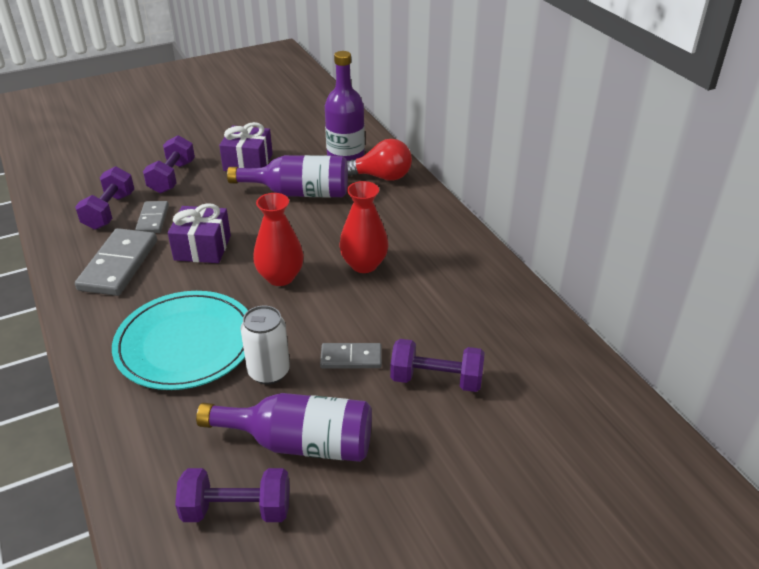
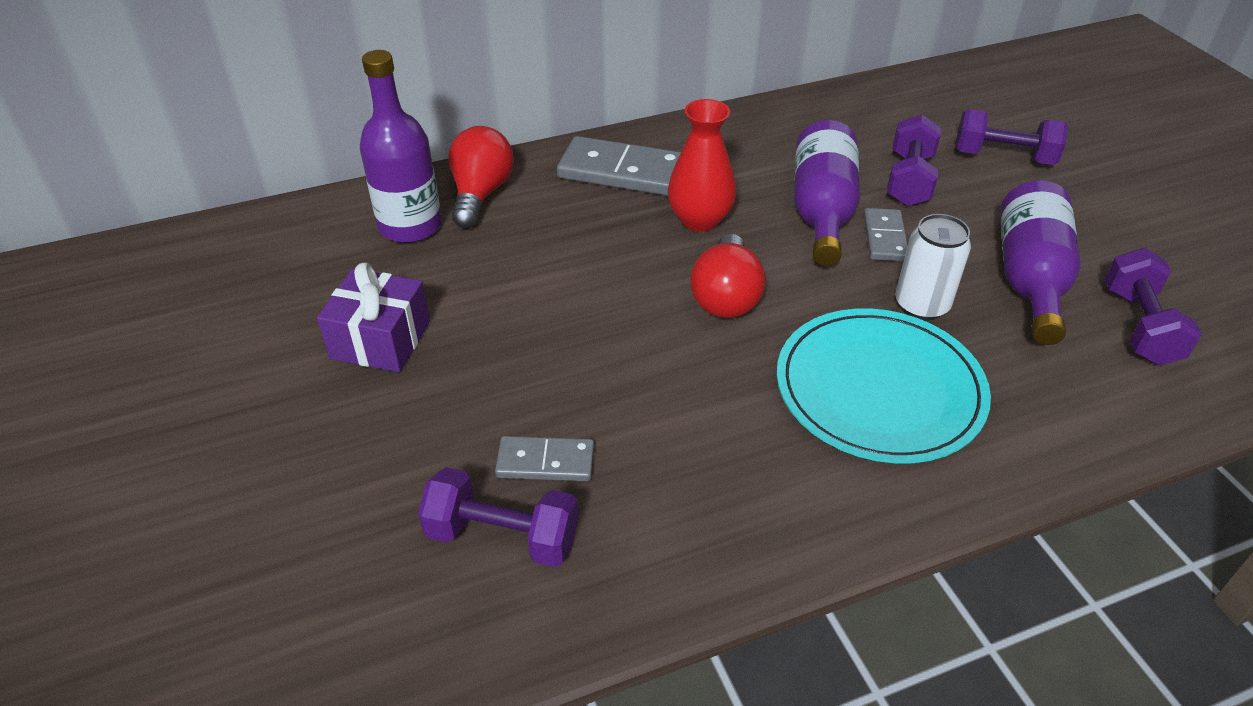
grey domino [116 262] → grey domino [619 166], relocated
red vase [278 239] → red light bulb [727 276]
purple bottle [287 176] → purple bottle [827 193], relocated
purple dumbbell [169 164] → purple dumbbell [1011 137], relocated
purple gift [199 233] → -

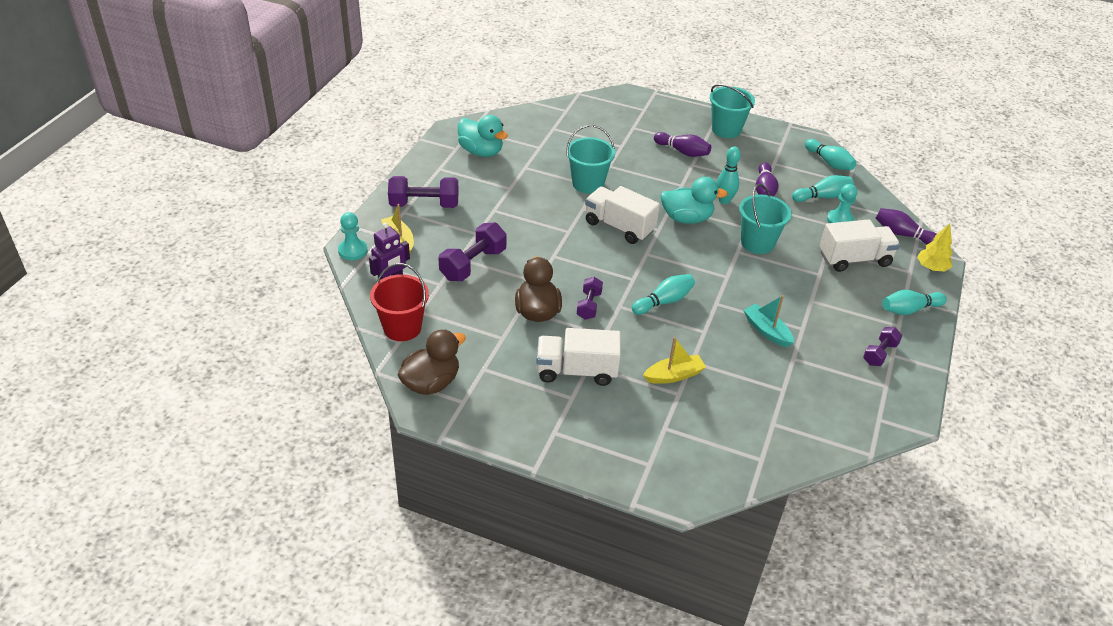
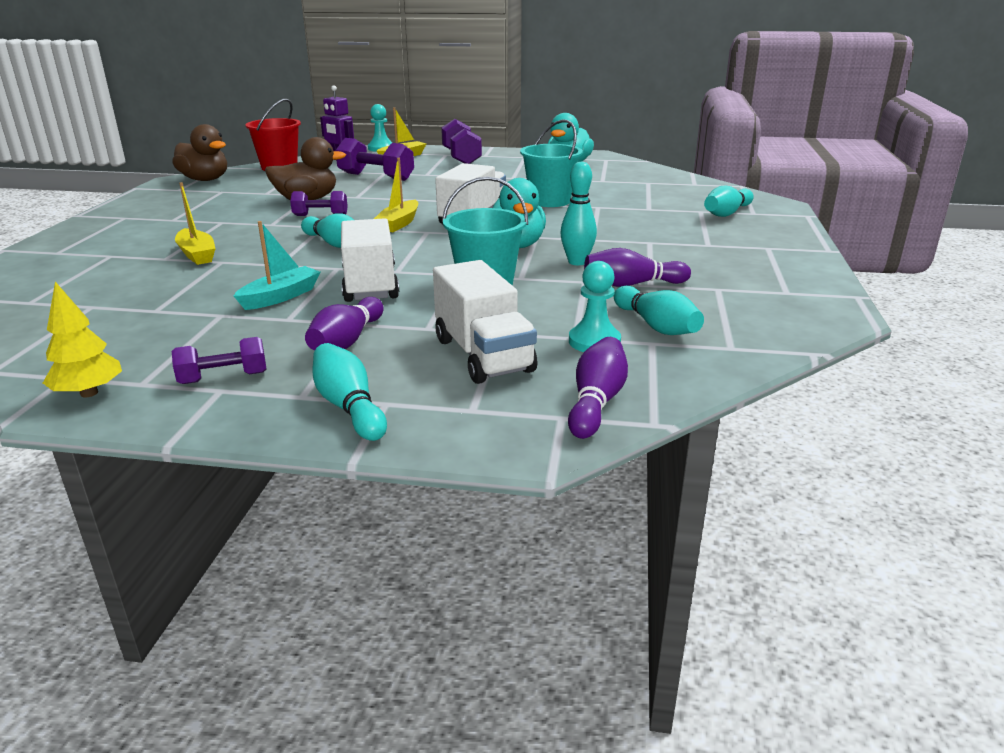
yellow tree [935 247] → yellow tree [82 339], relocated
purple dumbbell [882 346] → purple dumbbell [219 360], 45 degrees counterclockwise
purple bowling pin [682 144] → purple bowling pin [344 323], relocated
white truck [578 357] → white truck [370 260], relocated
- → yellow boat [396 195]
turquoise bowling pin [831 154] → turquoise bowling pin [729 201], relocated
turquoise bucket [732 111] → -

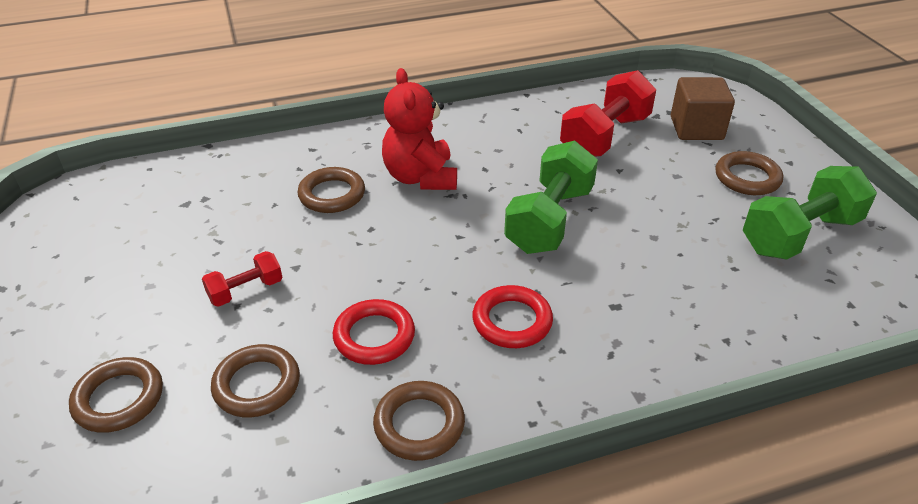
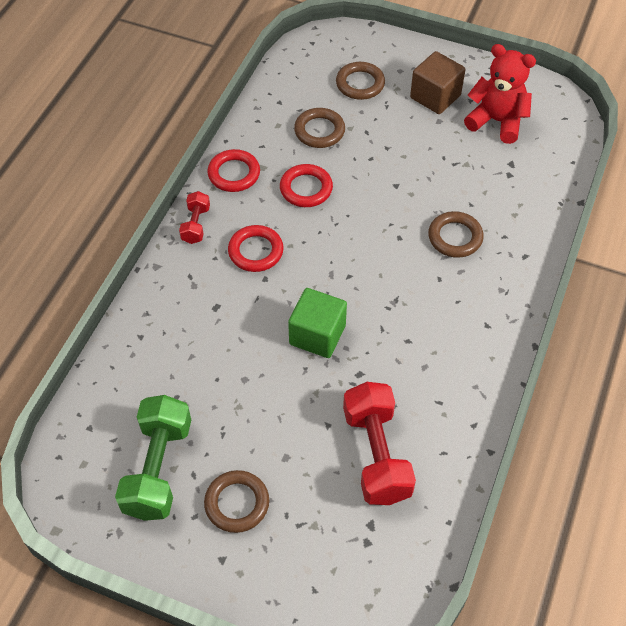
red dumbbell [242 279] → red dumbbell [194 217], relocated
brown ring [419 421] → red ring [233 170]
green dumbbell [551 197] → green cube [317 323]
brown cube [703 108] → brown cube [438 82], relocated
red teddy bear [419 129] → red teddy bear [500 94], relocated

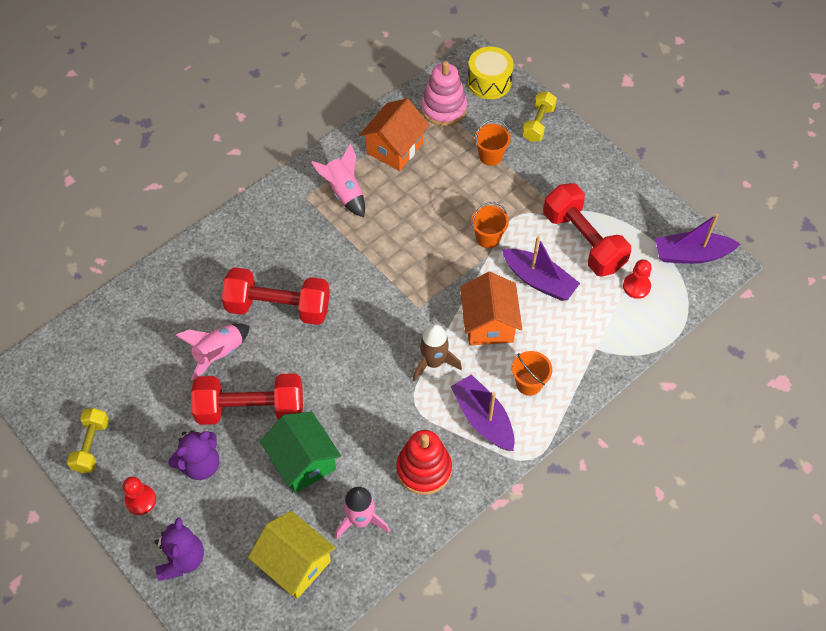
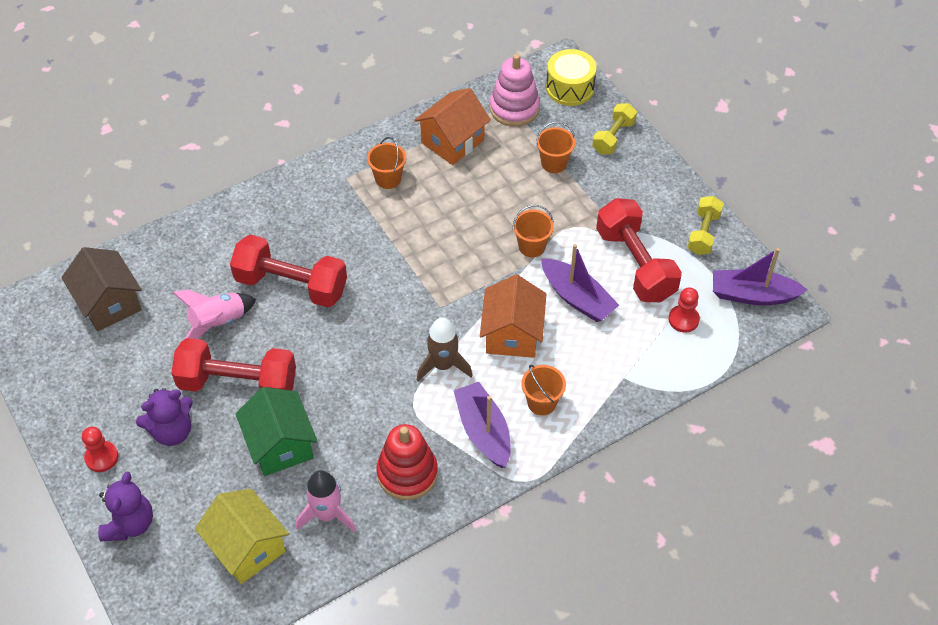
- → brown house [101 289]
pink rocket [338 180] → orange bucket [386 163]
yellow dumbbell [88 440] → yellow dumbbell [705 225], relocated

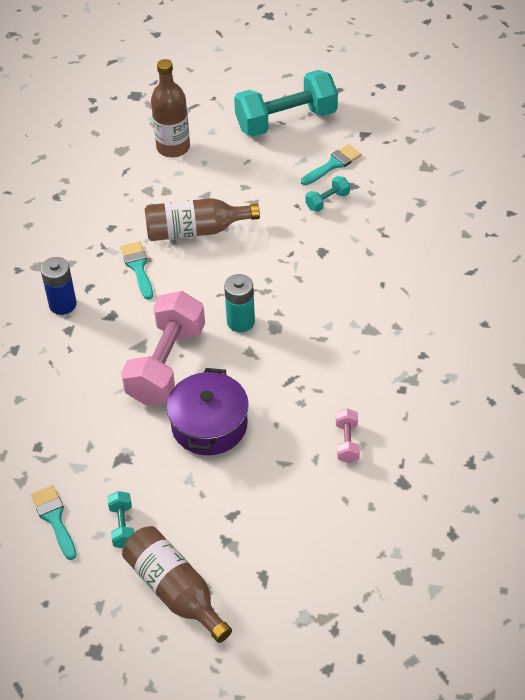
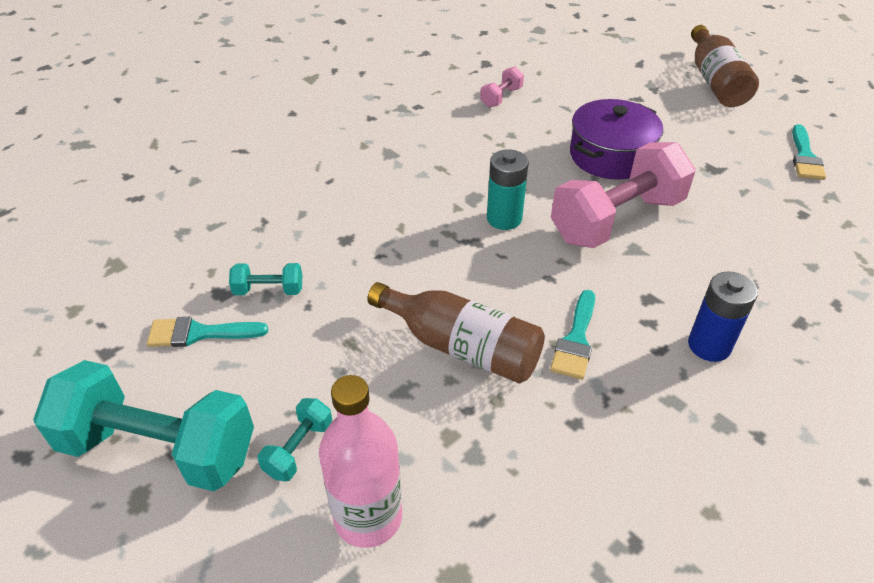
turquoise dumbbell [120 519] → turquoise dumbbell [294 440], relocated
brown bottle [170 108] → pink bottle [360 461]

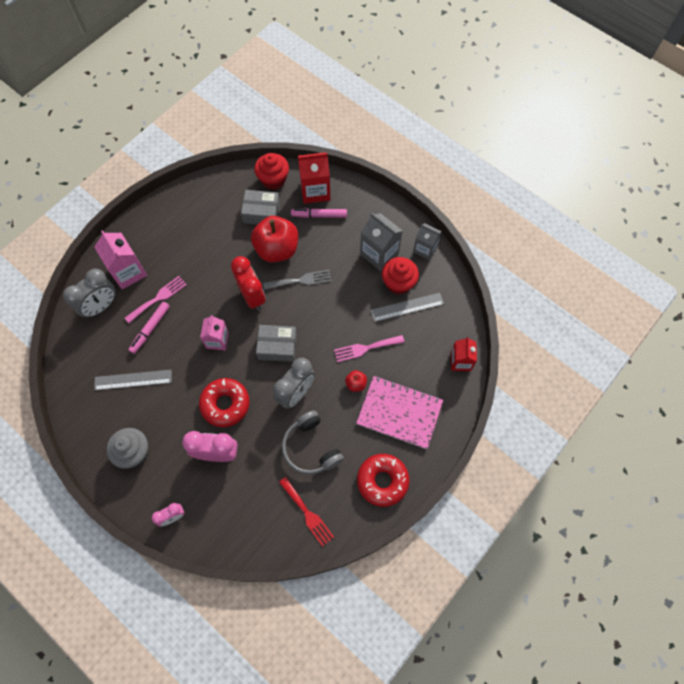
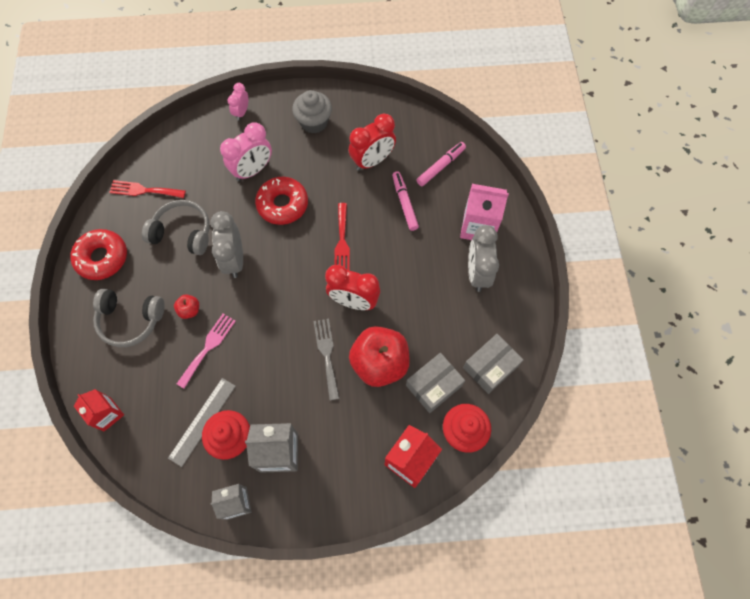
pink notebook [399 412] → grey headphones [129 318]
grey fork [297 280] → grey fork [326 359], 135 degrees clockwise
pink carton [214 332] → red fork [342 237]
grey ruler [133 380] → red clock [372 142]
pink marker [319 213] → pink marker [441 164], relocated
grey box [276 343] → grey box [493 364], relocated
grey clock [89 293] → grey clock [483 258], relocated
pink fork [156 299] → -

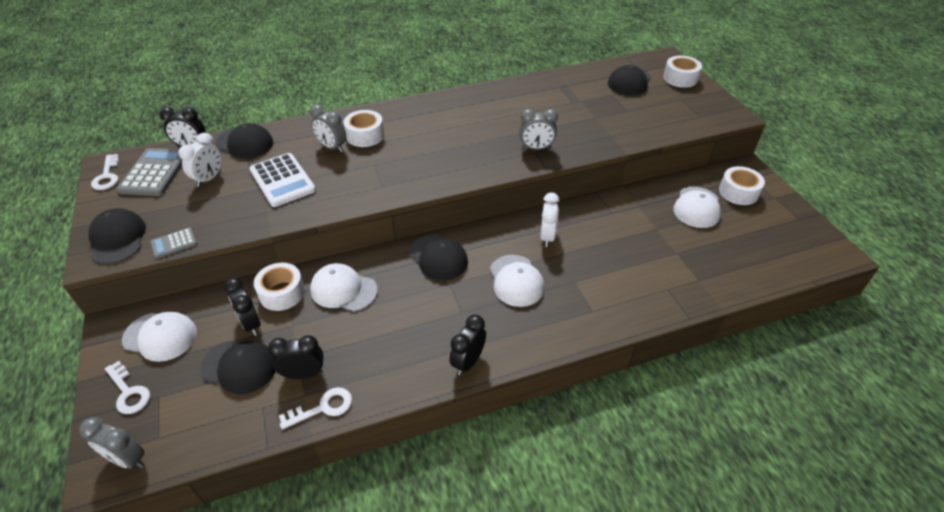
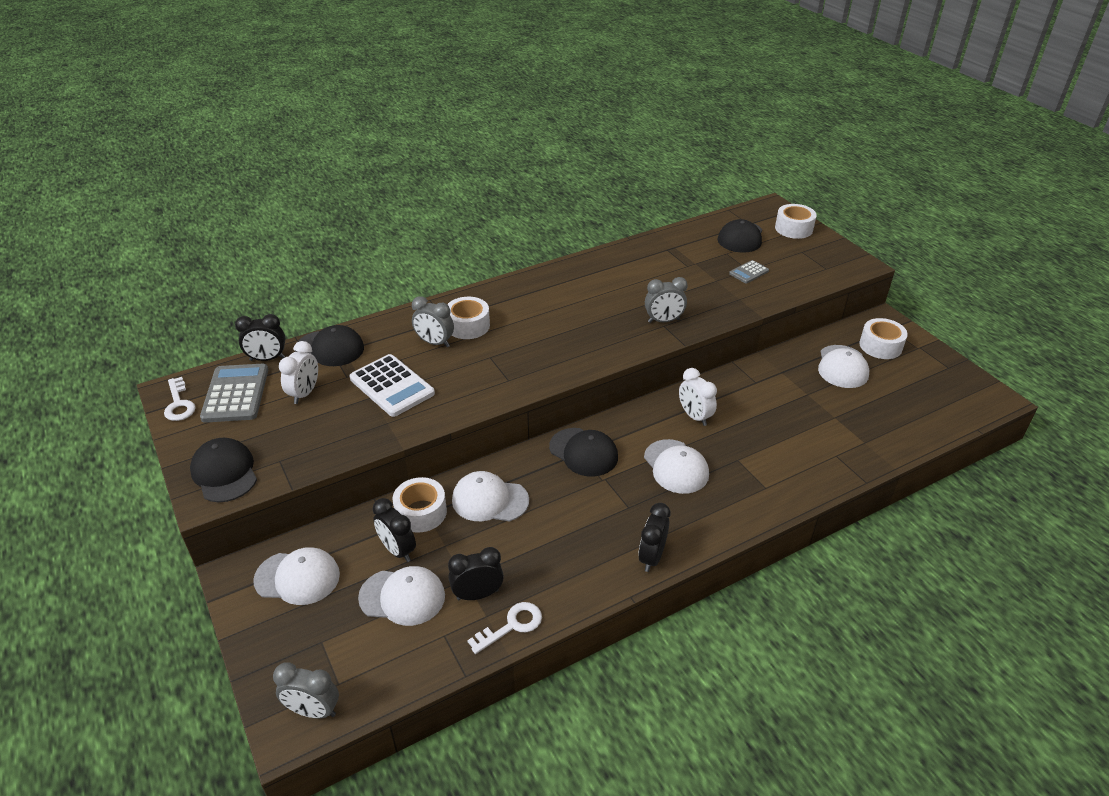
black cap [237 367] → white cap [401 596]
white clock [549 219] → white clock [698 397], 150 degrees clockwise
grey calculator [173 243] → grey calculator [749 271], relocated
white key [127 387] → -

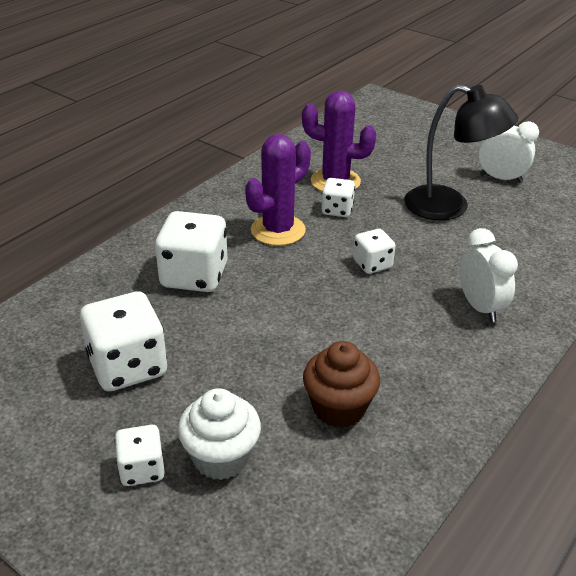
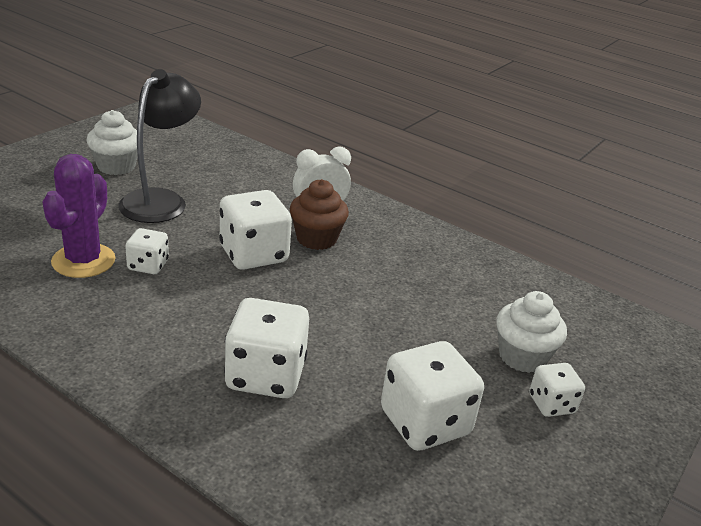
white clock [508 152] → white cupcake [112 142]
white dice [374 251] → white dice [255 230], x1.80
brown cupcake [341 384] → brown cupcake [319 214], relocated
purple cactus [278 190] → -

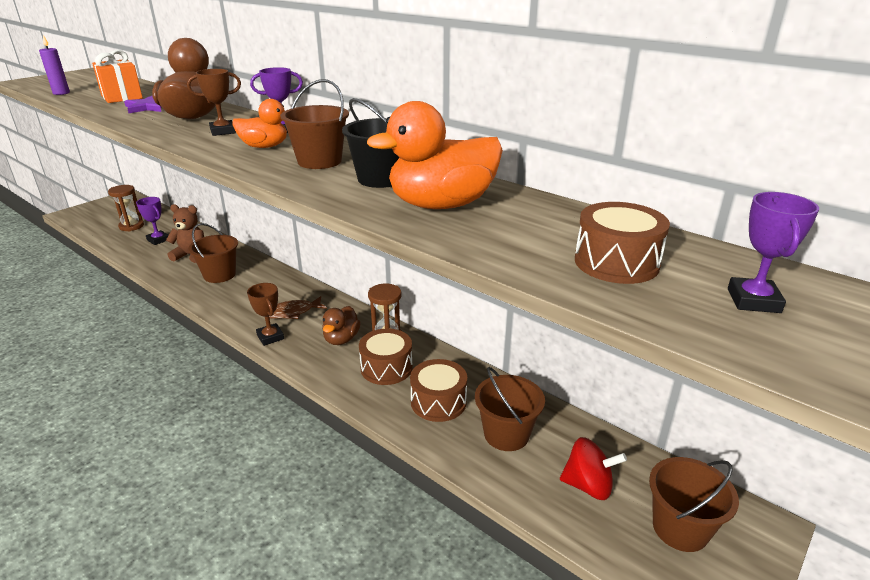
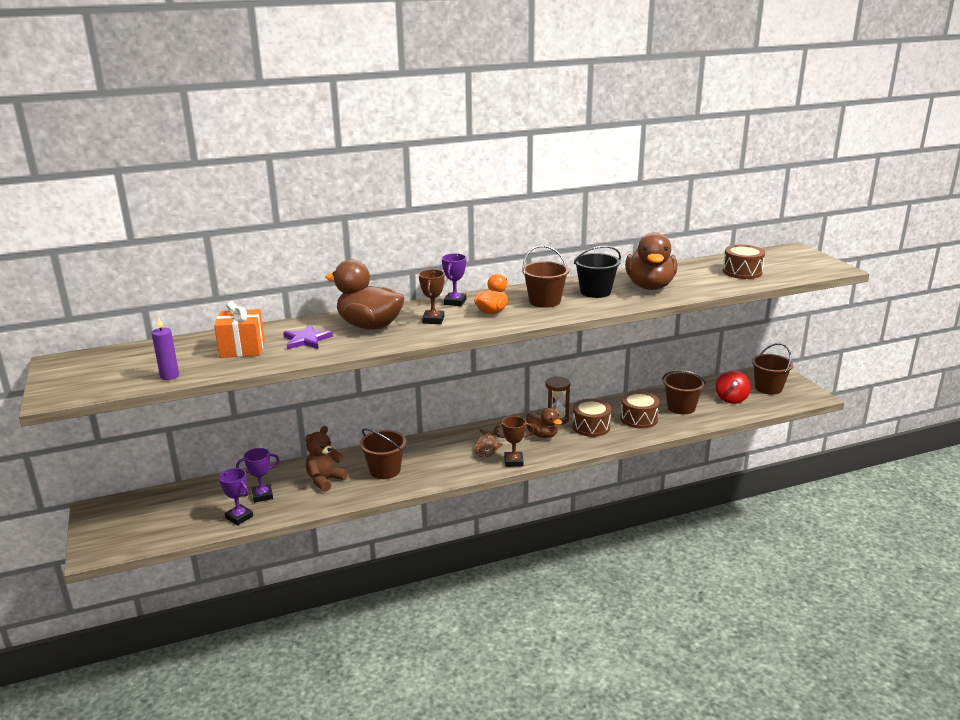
purple trophy [773 252] → purple trophy [236 497], relocated
orange duck [435 155] → brown duck [651 261]
red spinning top [593 468] → red spinning top [733 387], 150 degrees clockwise
brown hourglass [126 208] → -

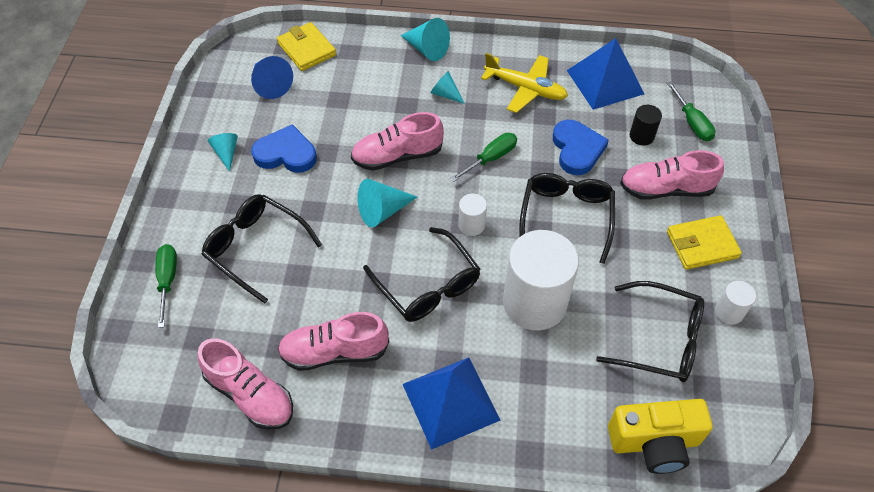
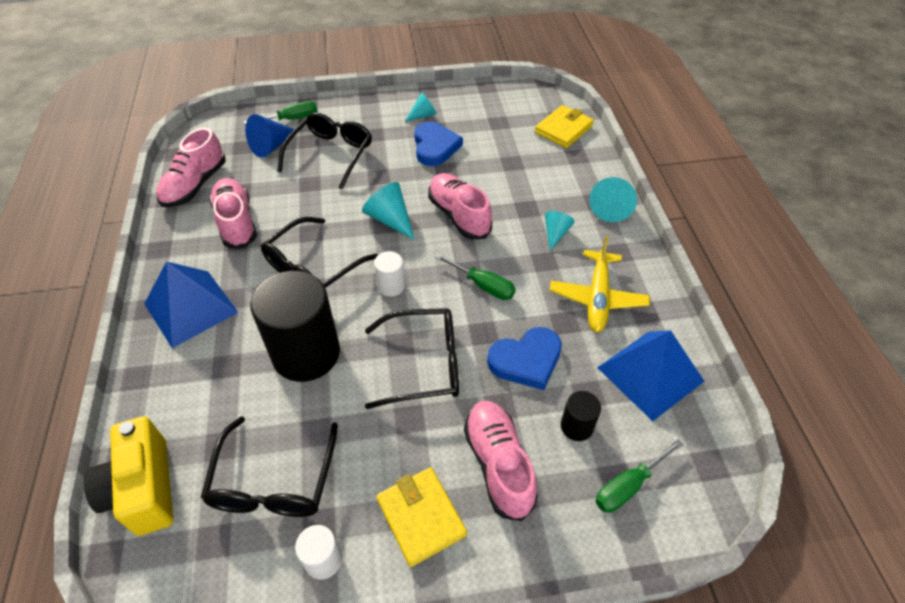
blue cone [272 77] → blue cone [269 136], relocated
white cylinder [541 280] → black cylinder [295 326]

